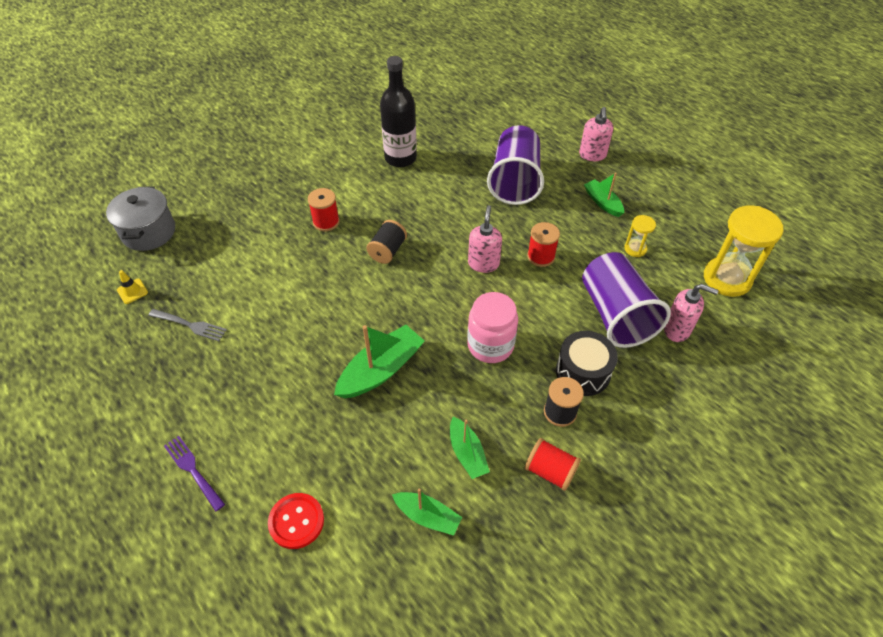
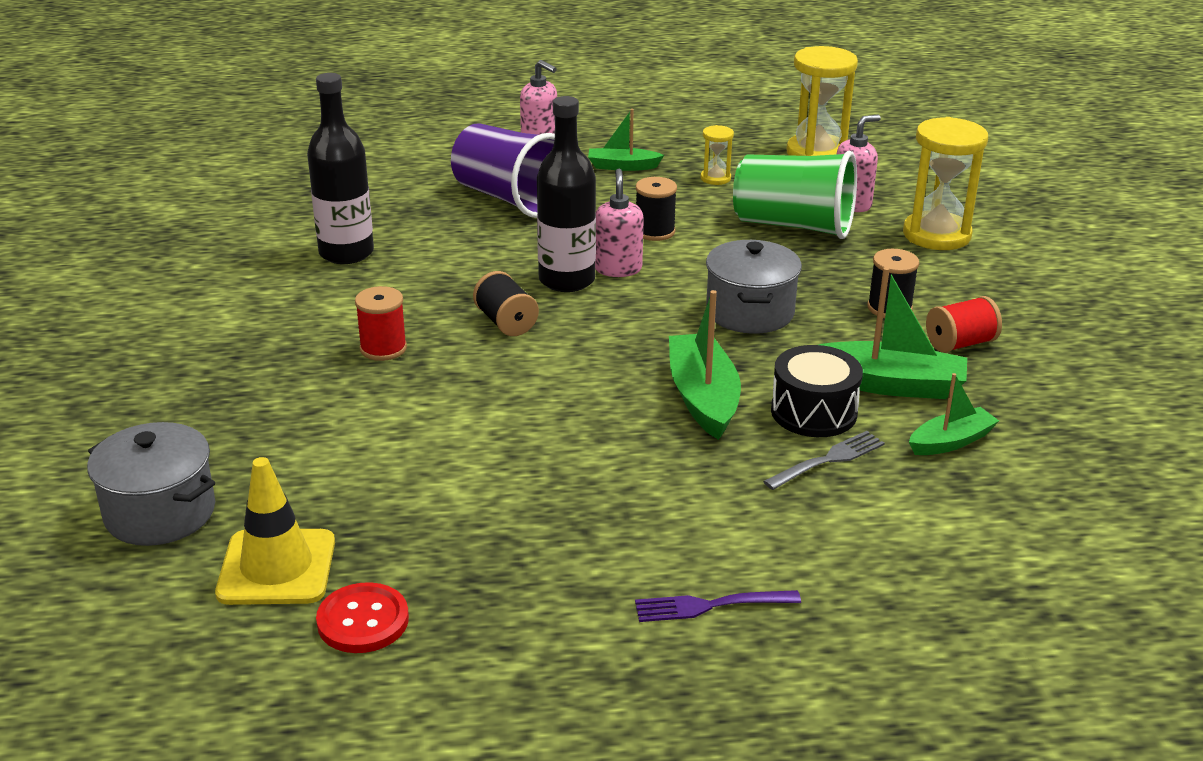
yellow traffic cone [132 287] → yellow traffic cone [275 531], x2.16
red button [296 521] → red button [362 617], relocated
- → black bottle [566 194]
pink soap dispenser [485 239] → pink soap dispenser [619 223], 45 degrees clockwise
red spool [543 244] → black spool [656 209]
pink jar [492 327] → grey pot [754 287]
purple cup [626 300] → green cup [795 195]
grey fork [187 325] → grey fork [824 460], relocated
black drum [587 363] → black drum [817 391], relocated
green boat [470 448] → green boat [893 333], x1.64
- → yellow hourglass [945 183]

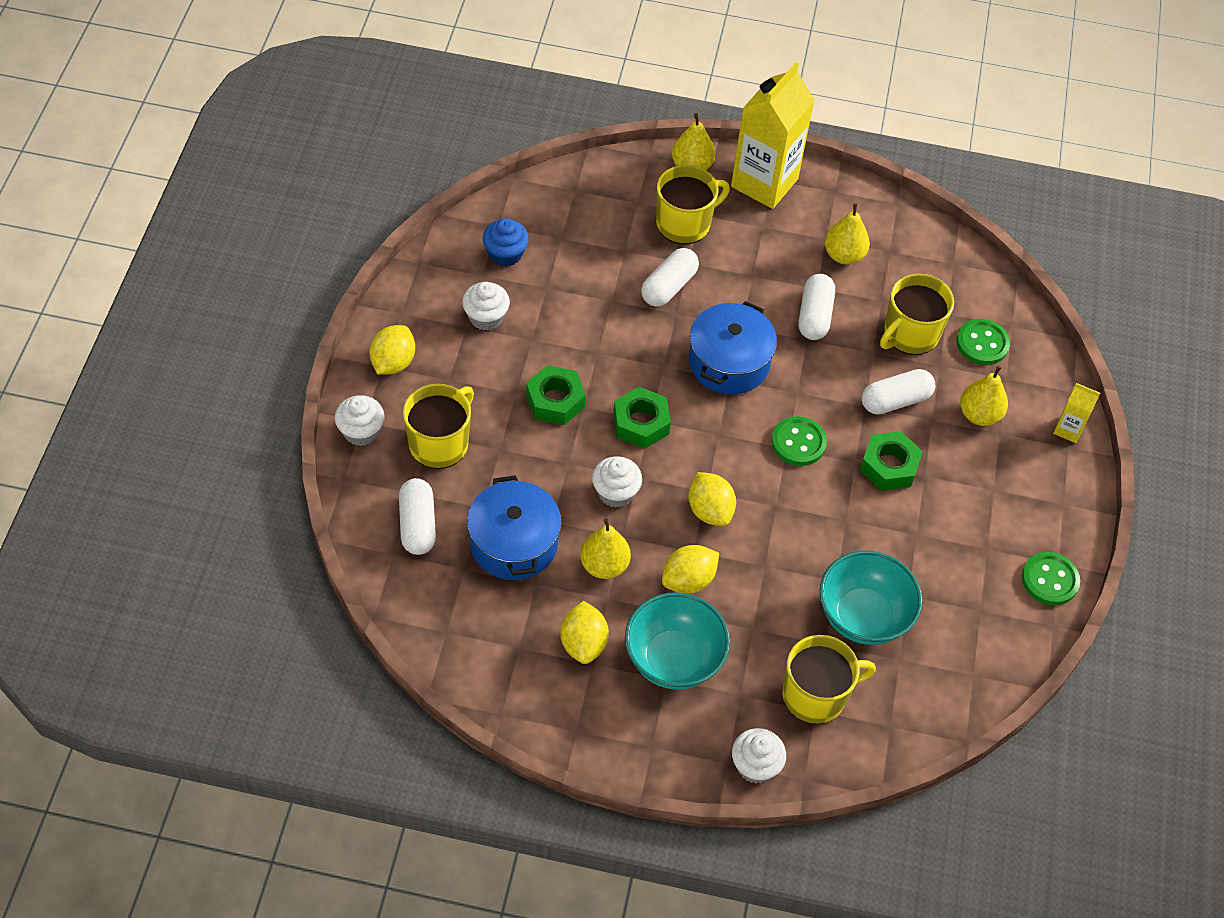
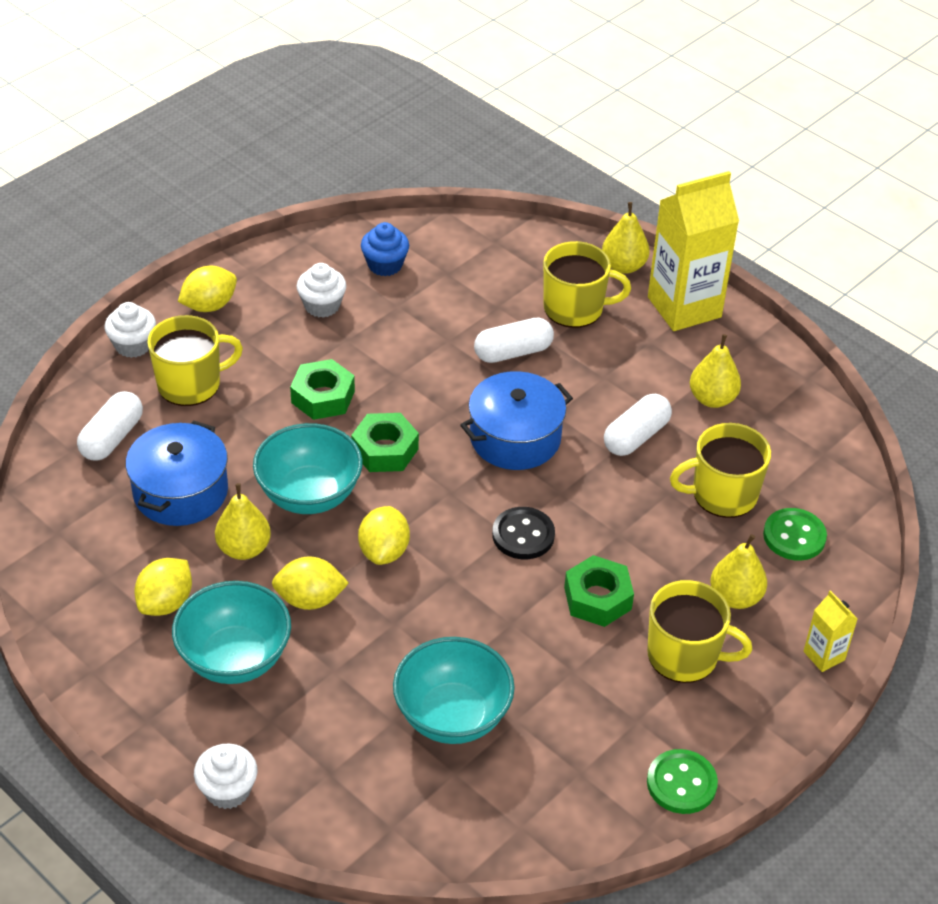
white cupcake [617 482] → turquoise bowl [308 468]
green button [799 441] → black button [523 533]
yellow mug [829 679] → yellow mug [699 631], relocated
white capsule [898 392] → -

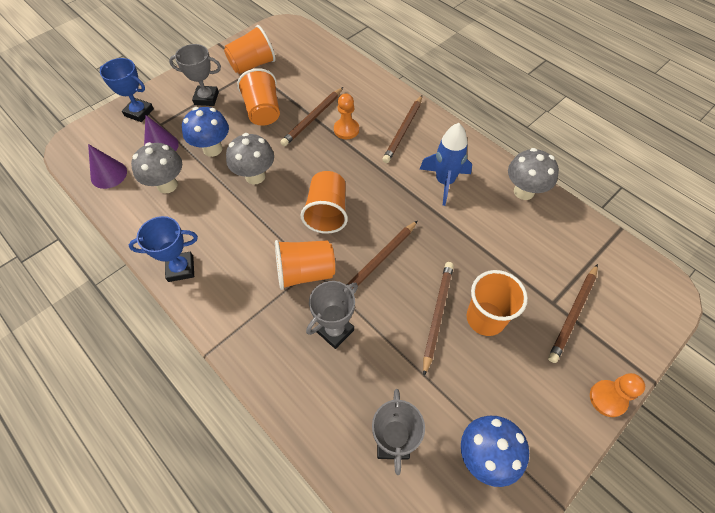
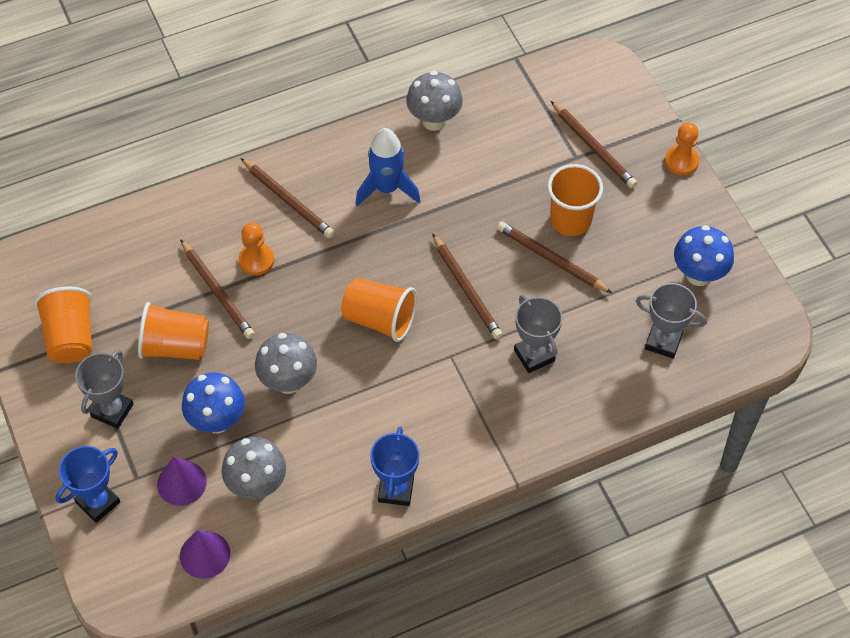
orange cup [305 265] → -

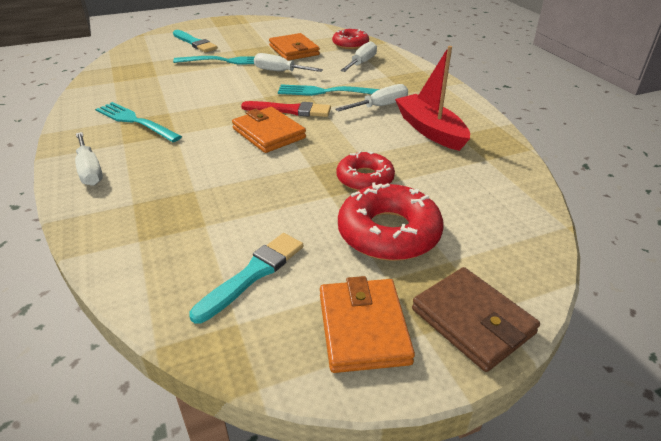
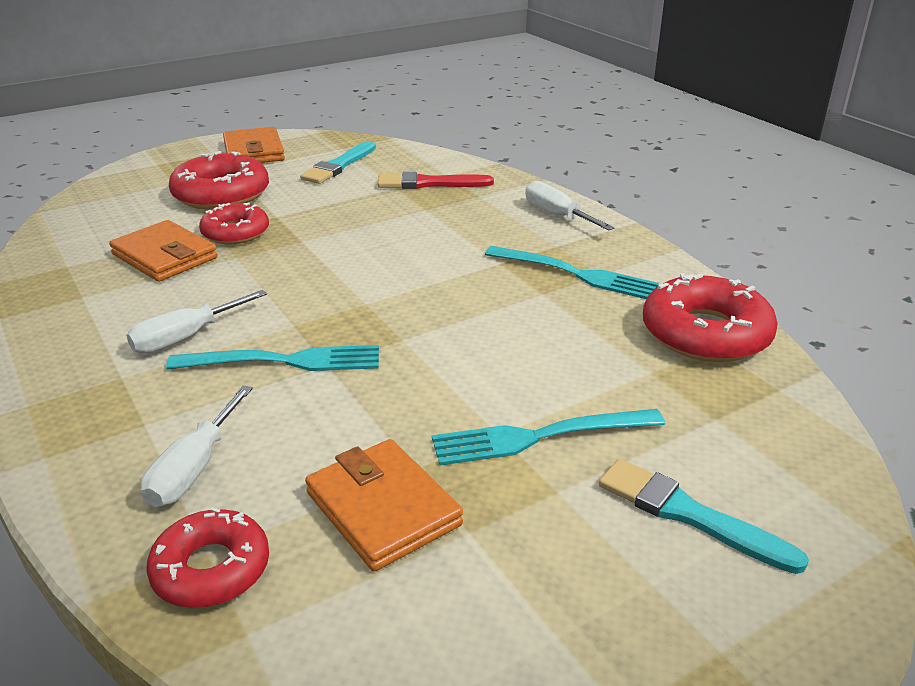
orange wallet [269 130] → orange wallet [163 251], relocated
red brush [286 109] → red brush [436 180], relocated
- → red donut [710 317]
white screwdriver [288 62] → -
red boat [432 98] → -
brown wallet [476 319] → -

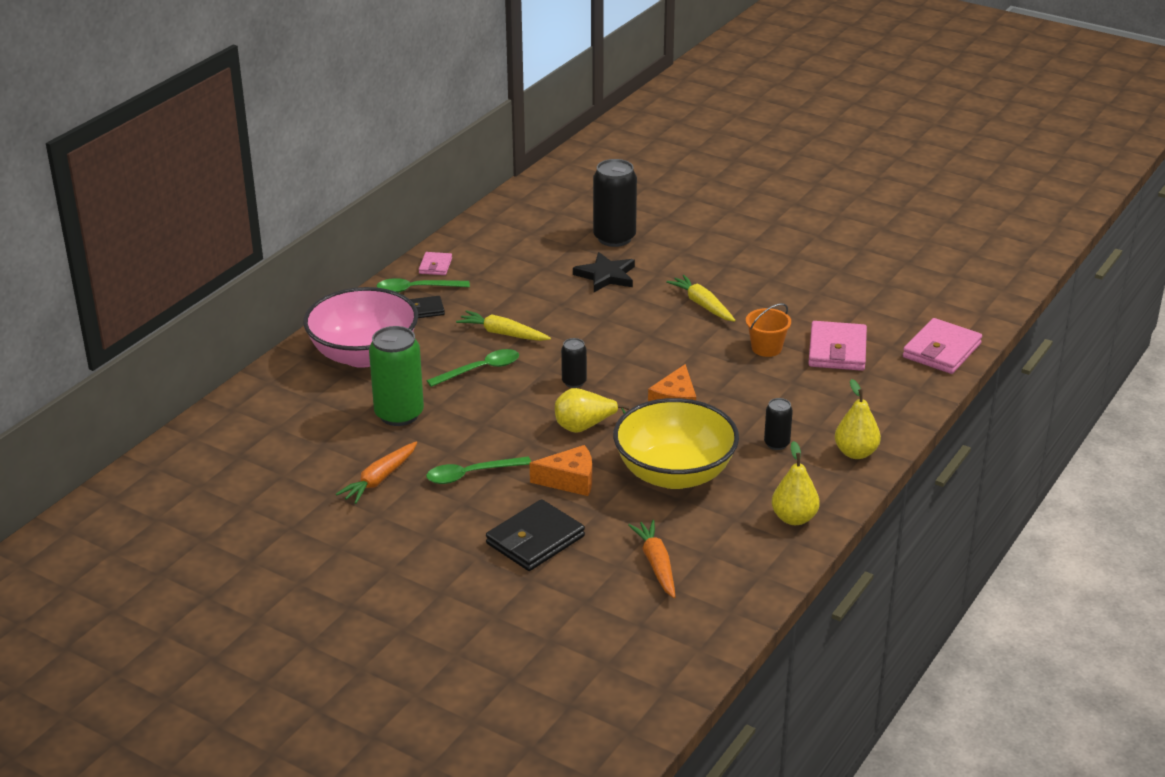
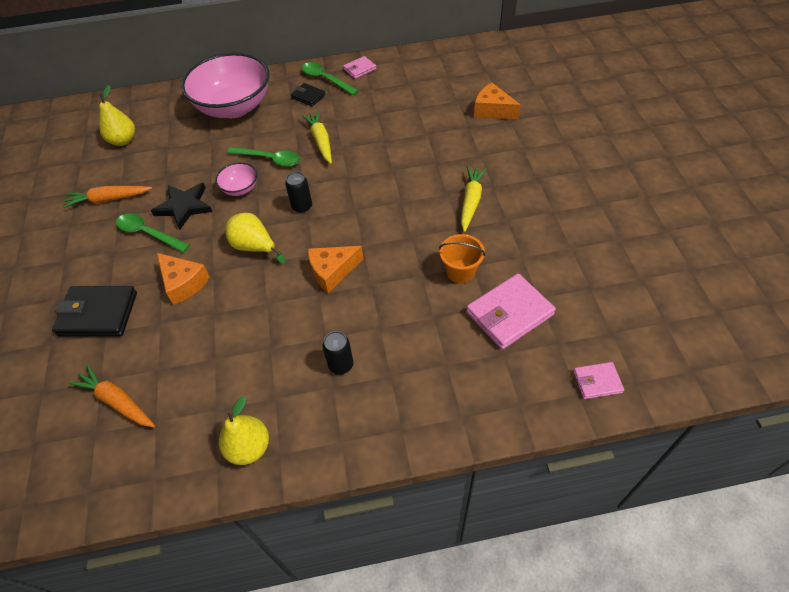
orange carrot [651 559] → orange carrot [112 395], 90 degrees counterclockwise
yellow pear [858 419] → yellow pear [117 115], relocated
black star [604 272] → black star [181 206], relocated
- → pink bowl [236 179]
black can [615 203] → orange cheese [497 101]
pink wallet [942 346] → pink wallet [598 380], x0.54
green can [396 376] → -
yellow bowl [676 443] → -

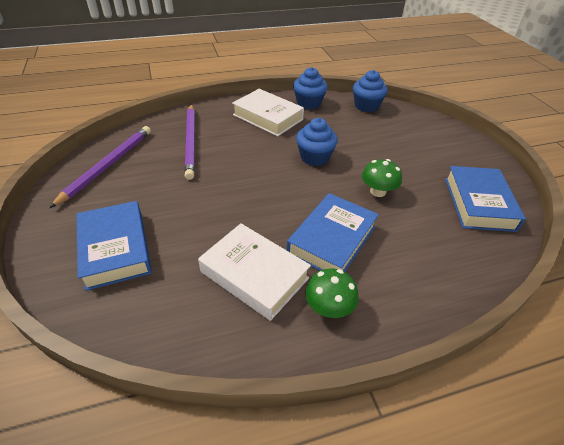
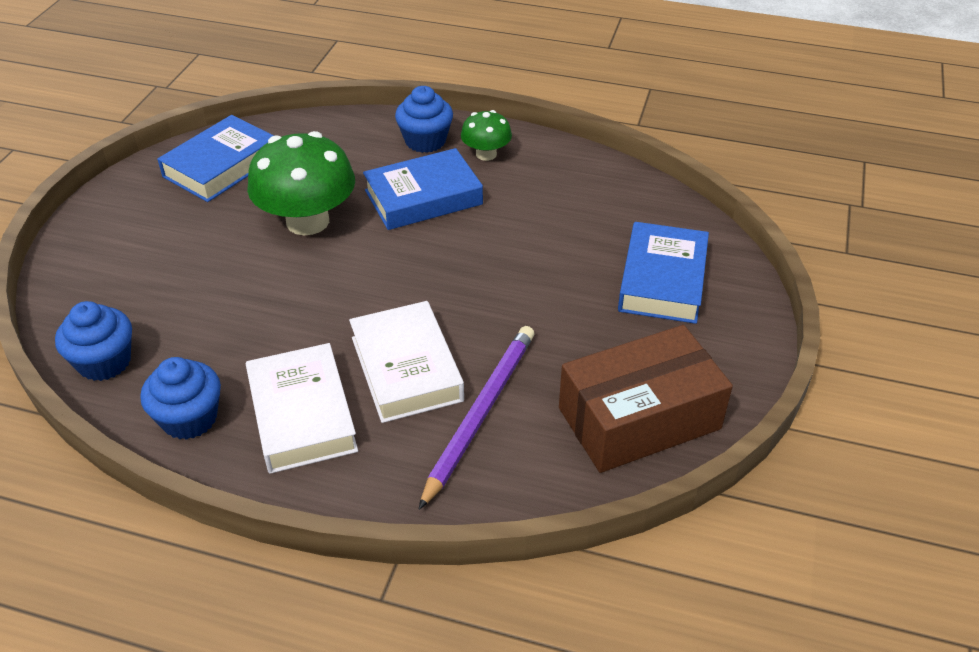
green mushroom [382 178] → green mushroom [301 183], x1.90
white book [254 272] → white book [406 362], relocated
blue cupcake [317 142] → blue cupcake [424 119], relocated
purple pencil [100 167] → brown box [646 399]

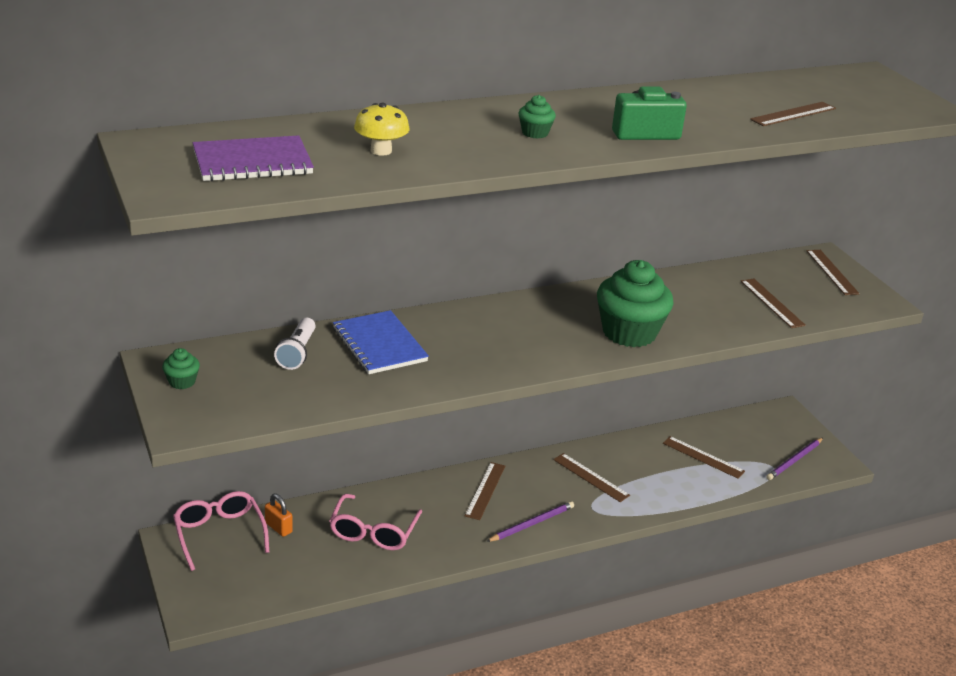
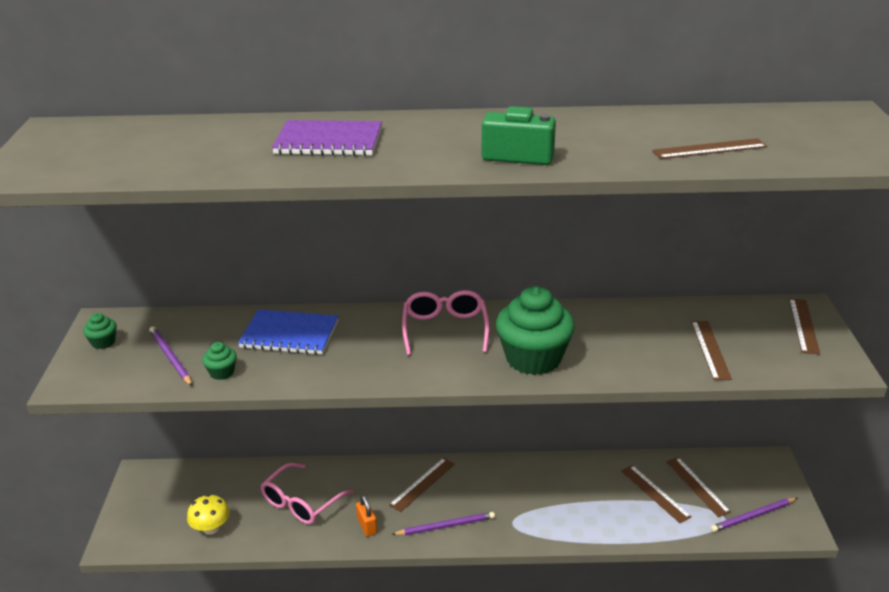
- → purple pencil [170 356]
yellow mushroom [381 129] → yellow mushroom [208 514], relocated
green cupcake [537 117] → green cupcake [219 361], relocated
blue notebook [381 342] → blue notebook [288 332], 75 degrees counterclockwise
purple notebook [253 158] → purple notebook [327 138], relocated
orange padlock [279 515] → orange padlock [366 516], relocated
pink glasses [221 531] → pink glasses [445 323], relocated
brown ruler [591 477] → brown ruler [698 487], relocated
white flashlight [294 344] → -

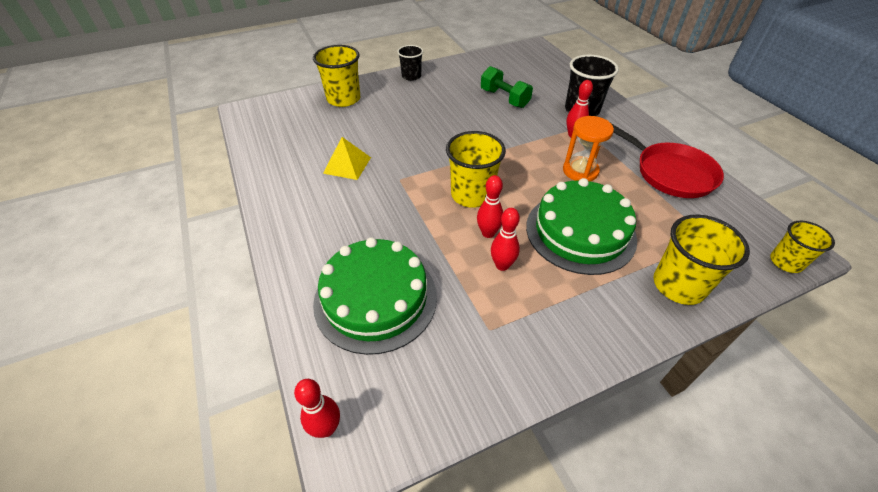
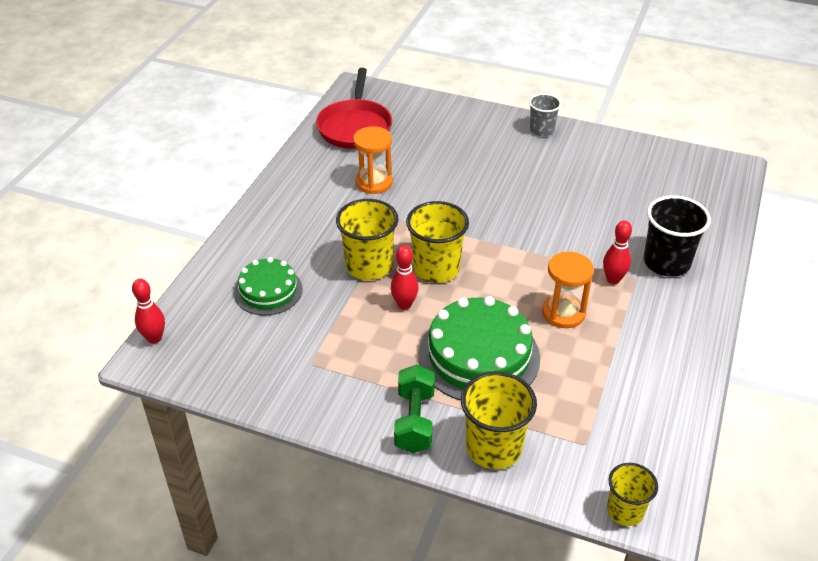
green cake [375 296] → green cake [268 286], x0.60
red pan [667 160] → red pan [354 108], relocated
yellow cup [336 76] → yellow cup [367 239], relocated
yellow pyramid [347 158] → orange hourglass [373 160]
green dumbbell [507 87] → green dumbbell [414 409], relocated
black cup [410 63] → grey cup [545 115]
red bowling pin [505 239] → -

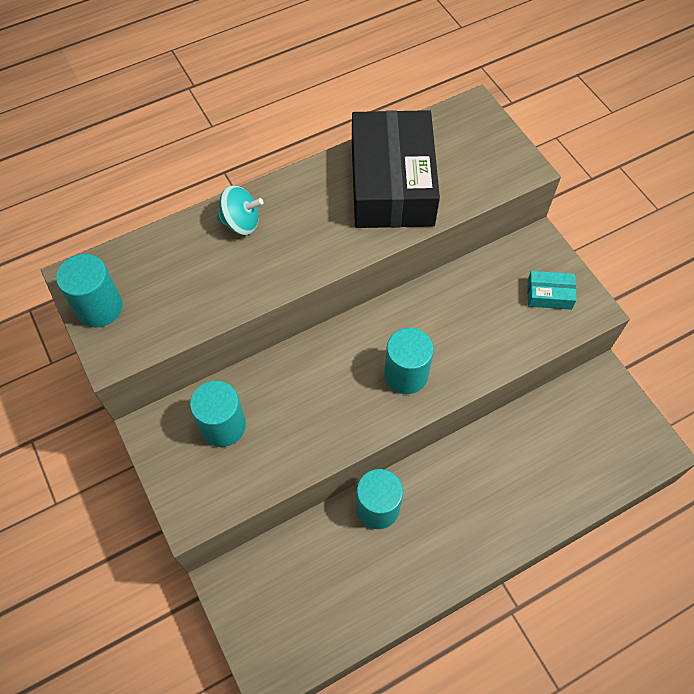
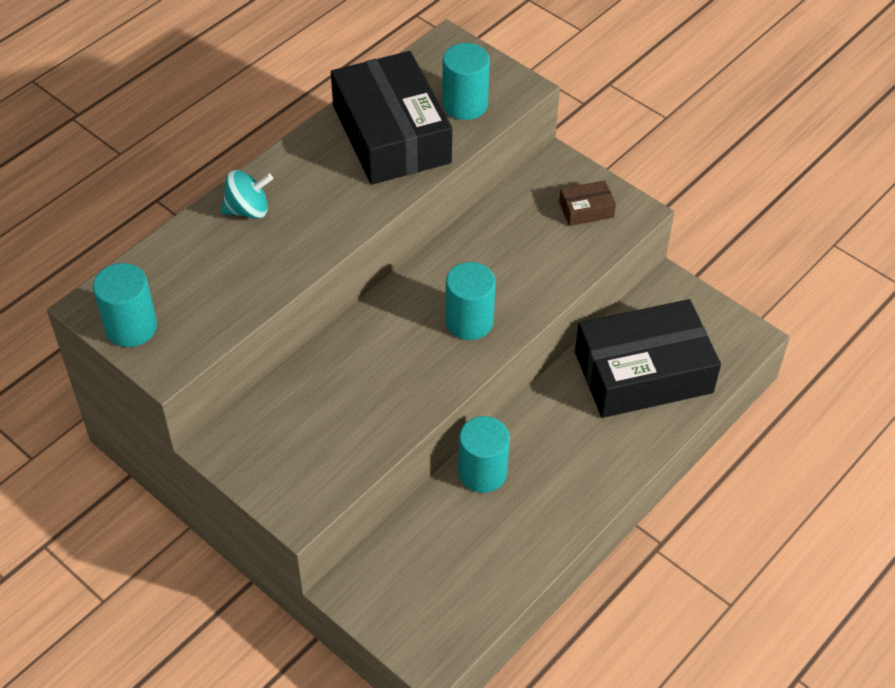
turquoise cylinder [218 414] → turquoise cylinder [466 81], relocated
turquoise box [552 290] → brown box [587 203]
- → black box [648 358]

